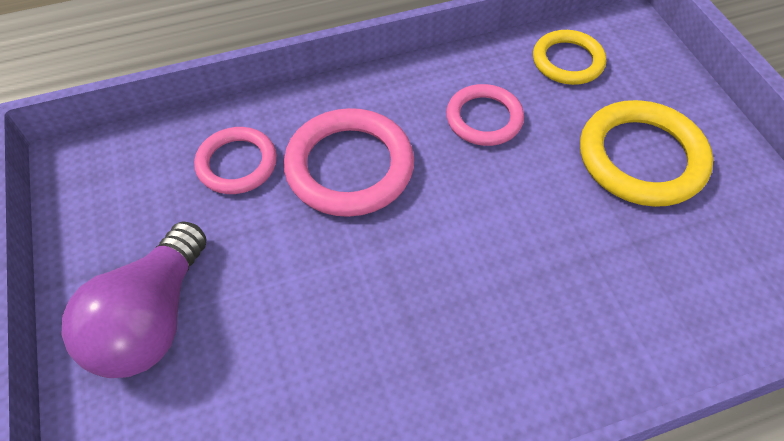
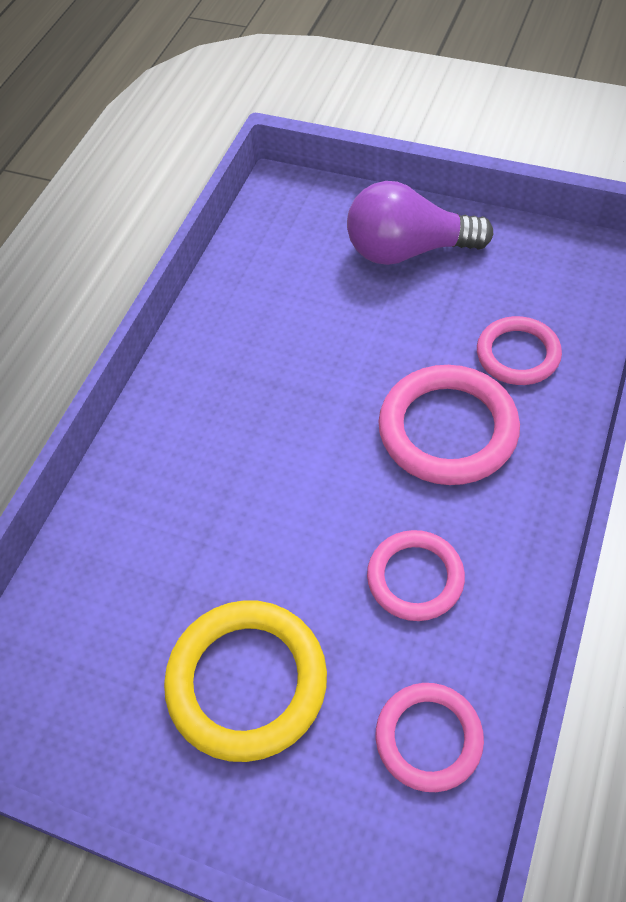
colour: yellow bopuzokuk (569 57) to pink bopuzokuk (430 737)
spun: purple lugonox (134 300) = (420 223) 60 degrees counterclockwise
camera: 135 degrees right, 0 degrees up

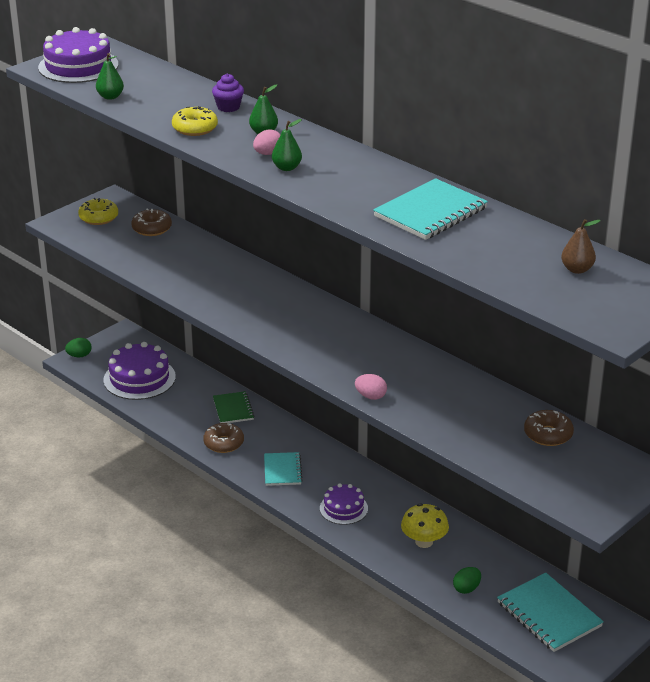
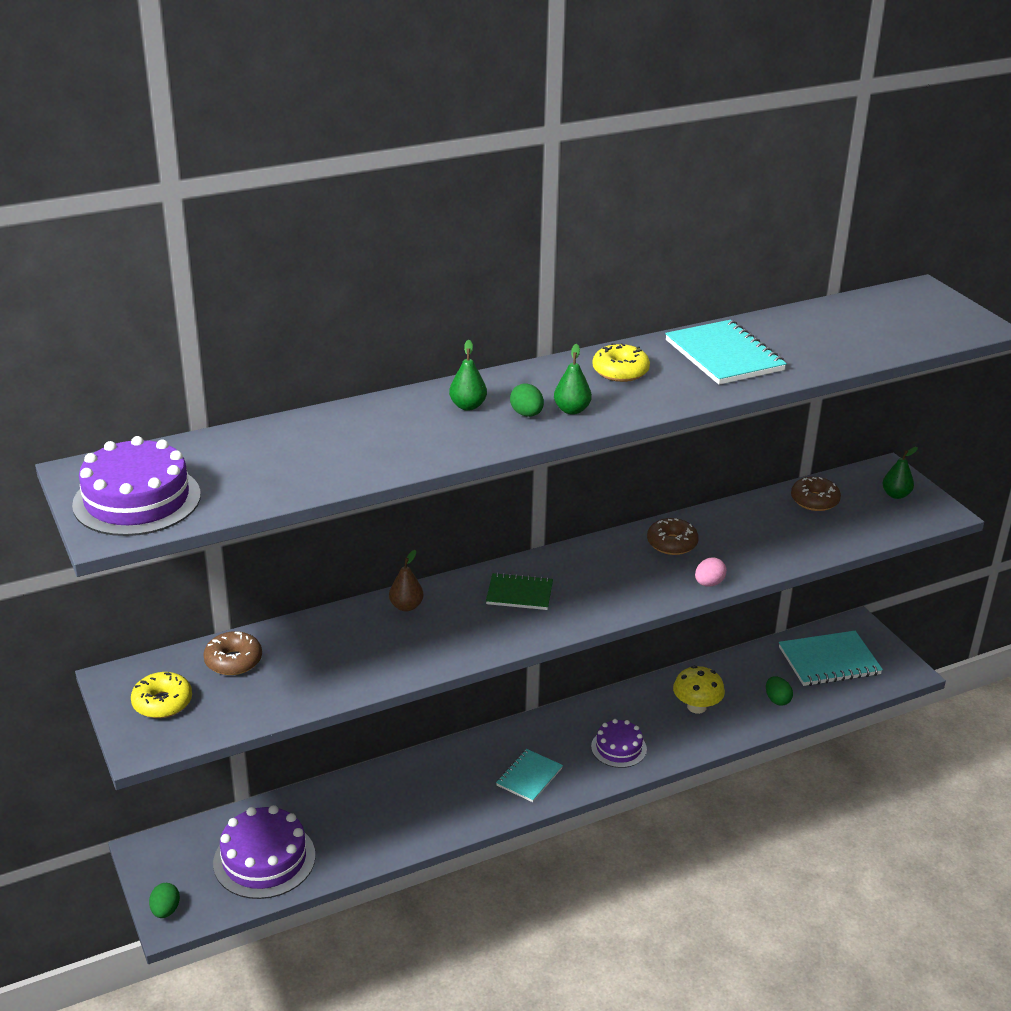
missing: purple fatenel (228 93)
relocated: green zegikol (110 76) to (900 473); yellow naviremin (195 121) to (621 362); brown zegikol (581 246) to (406 580); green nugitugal (234 407) to (519 591); brown naviremin (223 438) to (673 536)
colour: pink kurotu (266 142) to green kurotu (527 400)
spun: turquoise nugitugal (283 469) = (529 775) 75 degrees counterclockwise
camera: 70 degrees left, 0 degrees up

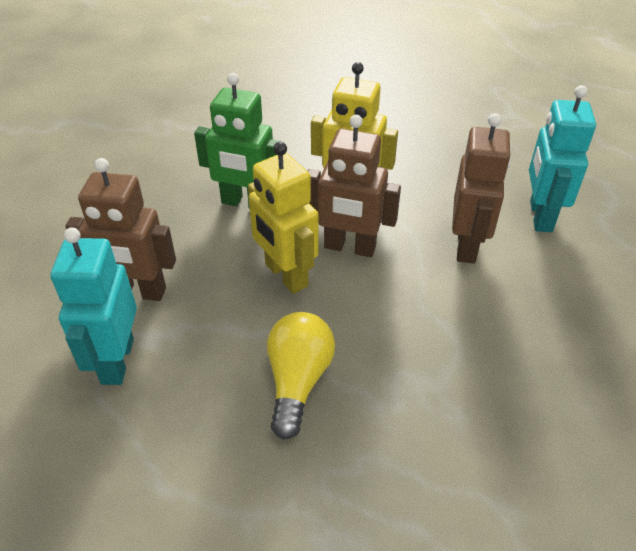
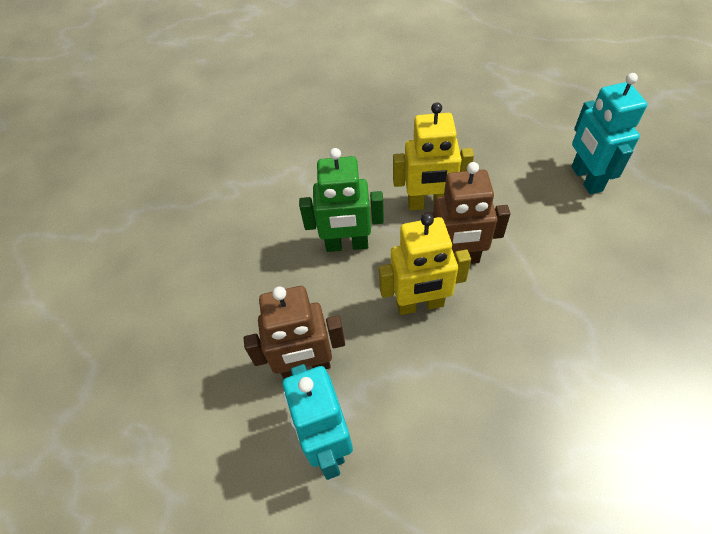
missing: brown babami (481 188); yellow lugonox (301 375)
spun: yellow babami (283 218) = (425 264) 45 degrees counterclockwise
camera: 15 degrees left, 10 degrees up

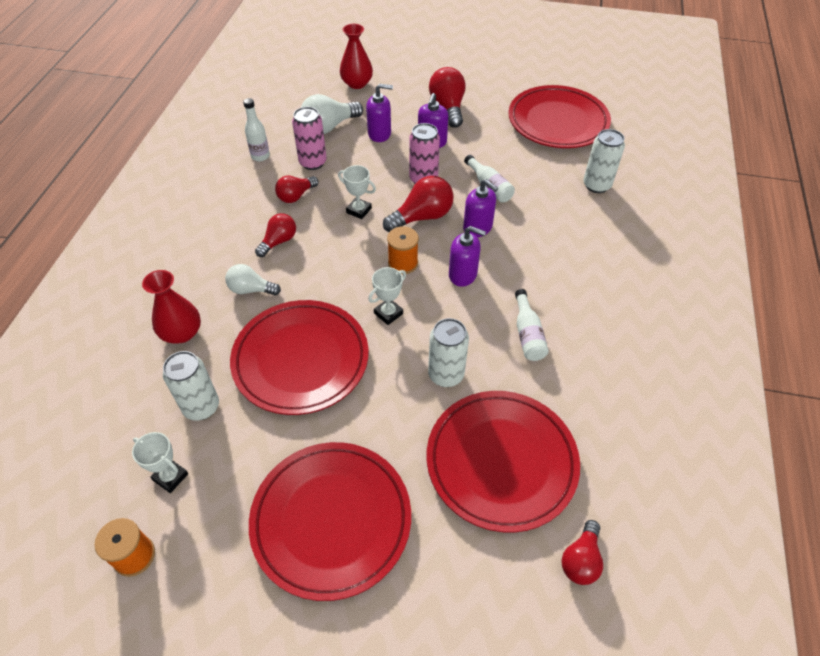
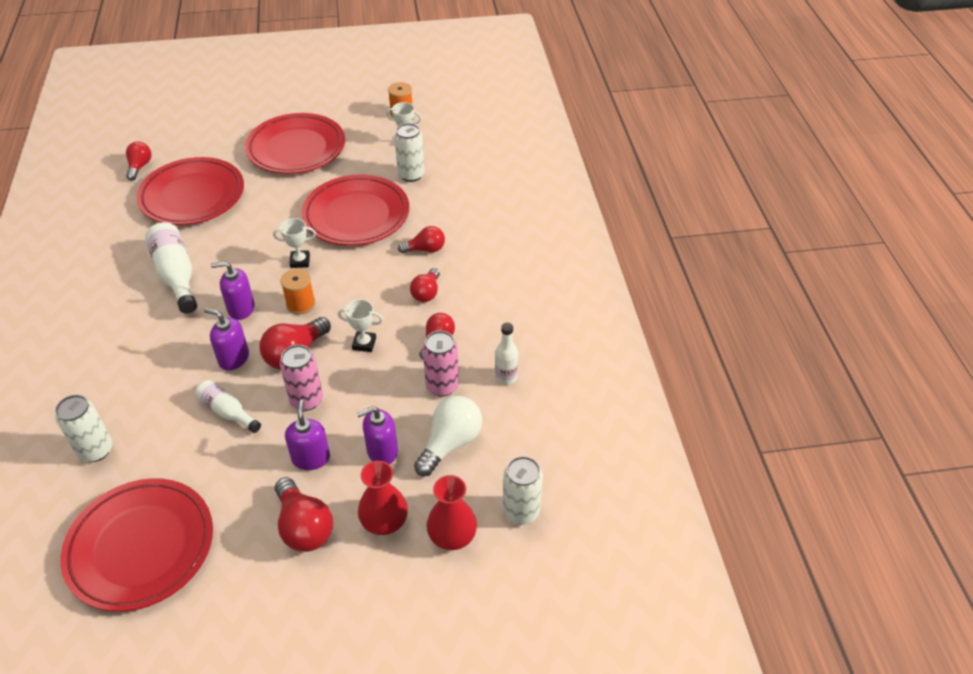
relocated: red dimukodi (171 307) to (383 498); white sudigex (448 352) to (523 490)
colour: white lugonox (253 279) to red lugonox (421 240)
spun: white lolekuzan (387 296) = (294 243) 60 degrees clockwise
size: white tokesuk (532 325) = (171 268) x1.66
camera: 160 degrees right, 5 degrees down

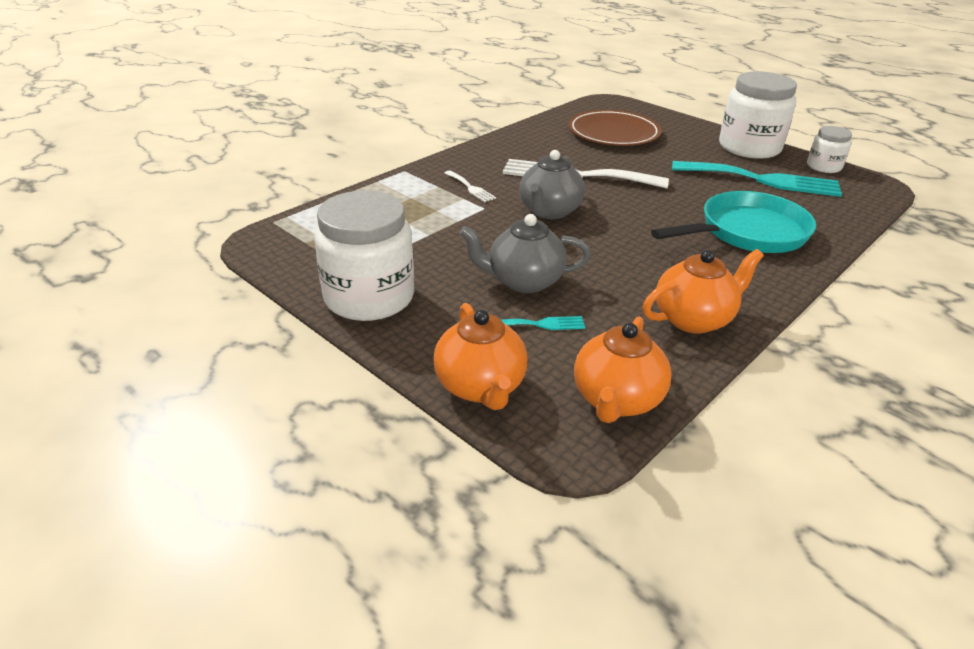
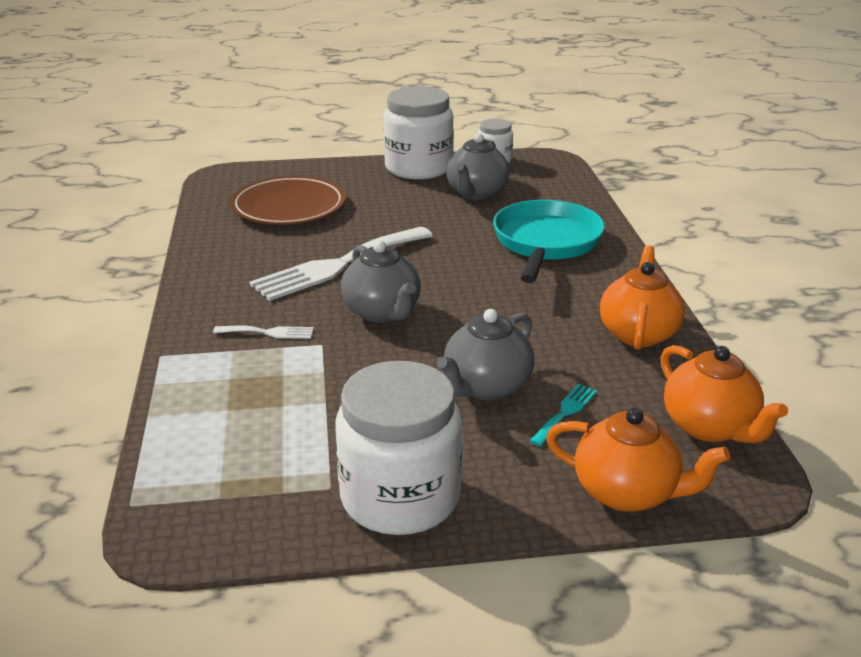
exchanged: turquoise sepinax (757 179) to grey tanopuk (478 166)
camera: 50 degrees left, 5 degrees down

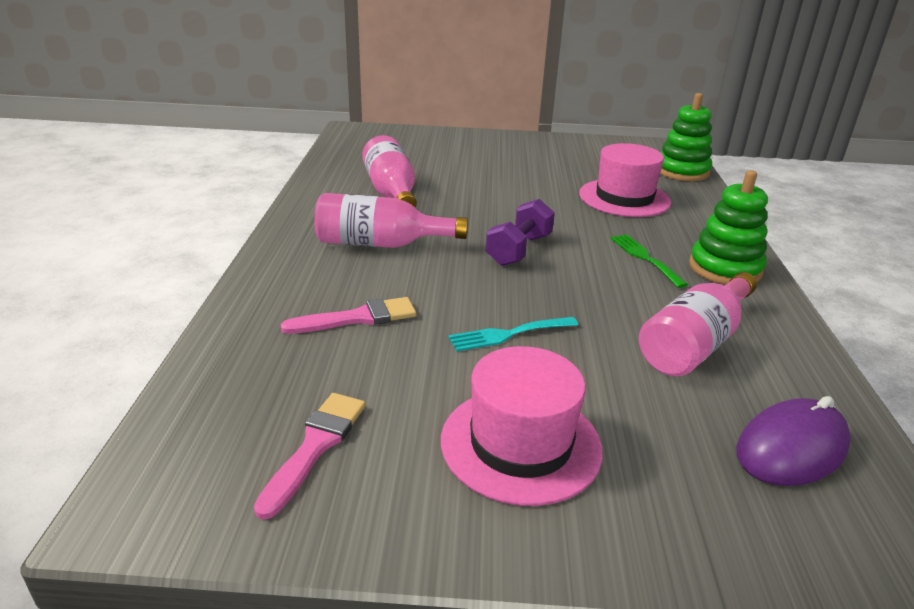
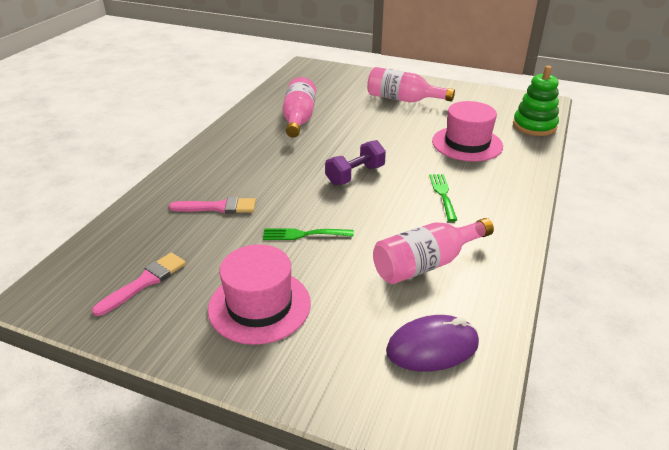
missing: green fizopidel (728 227)
relocated: pink tokesuk (391 220) to (411 85)
colour: turquoise sepinax (513 334) to green sepinax (308 234)
camera: 20 degrees right, 5 degrees up

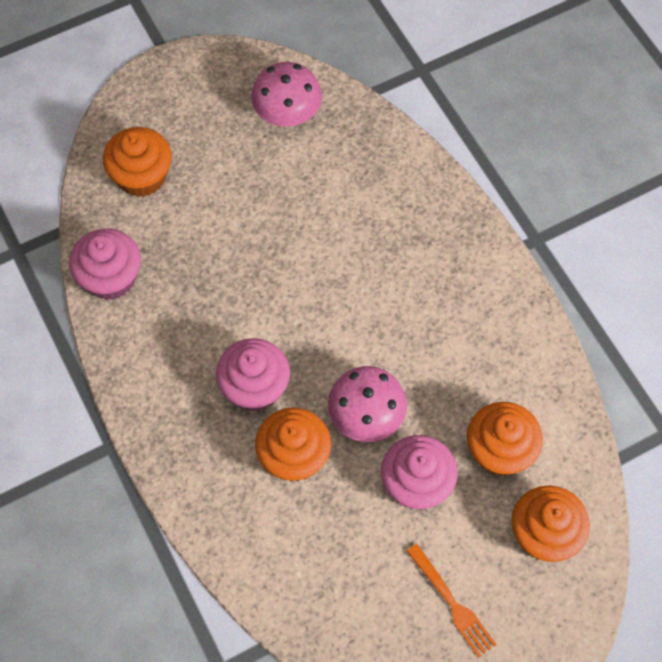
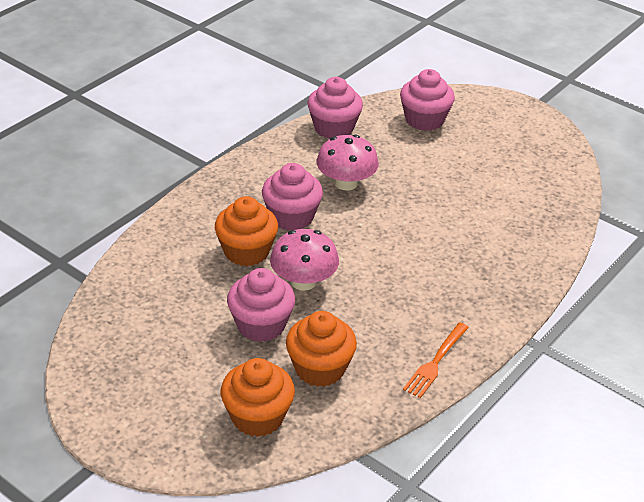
relocated: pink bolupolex (286 94) to (347 162); orange sepinax (452 601) to (436 360)
colour: orange fatenel (137 162) to pink fatenel (427 100)
camera: 65 degrees right, 25 degrees down

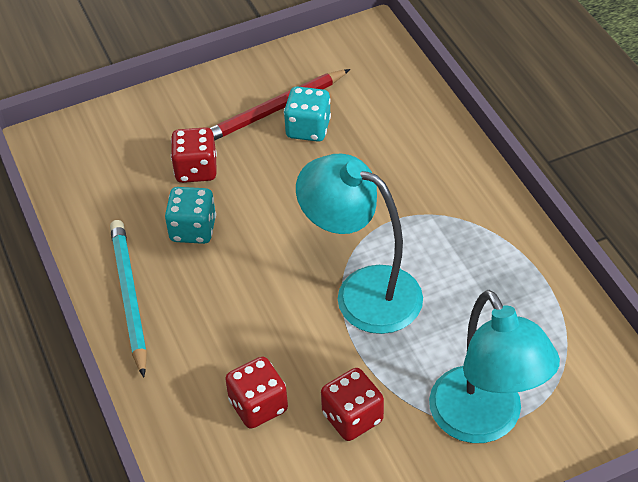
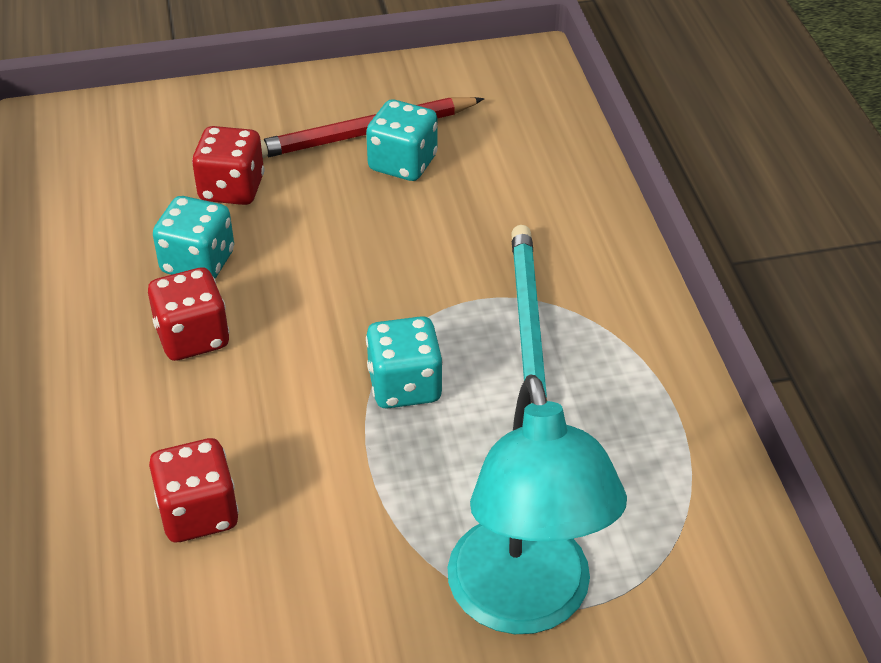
relocated: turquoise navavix (128 299) to (529 314); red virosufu (352 404) to (188 314)
exchanged: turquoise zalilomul (359 244) to turquoise virosufu (404 362)
camera: 10 degrees right, 5 degrees down

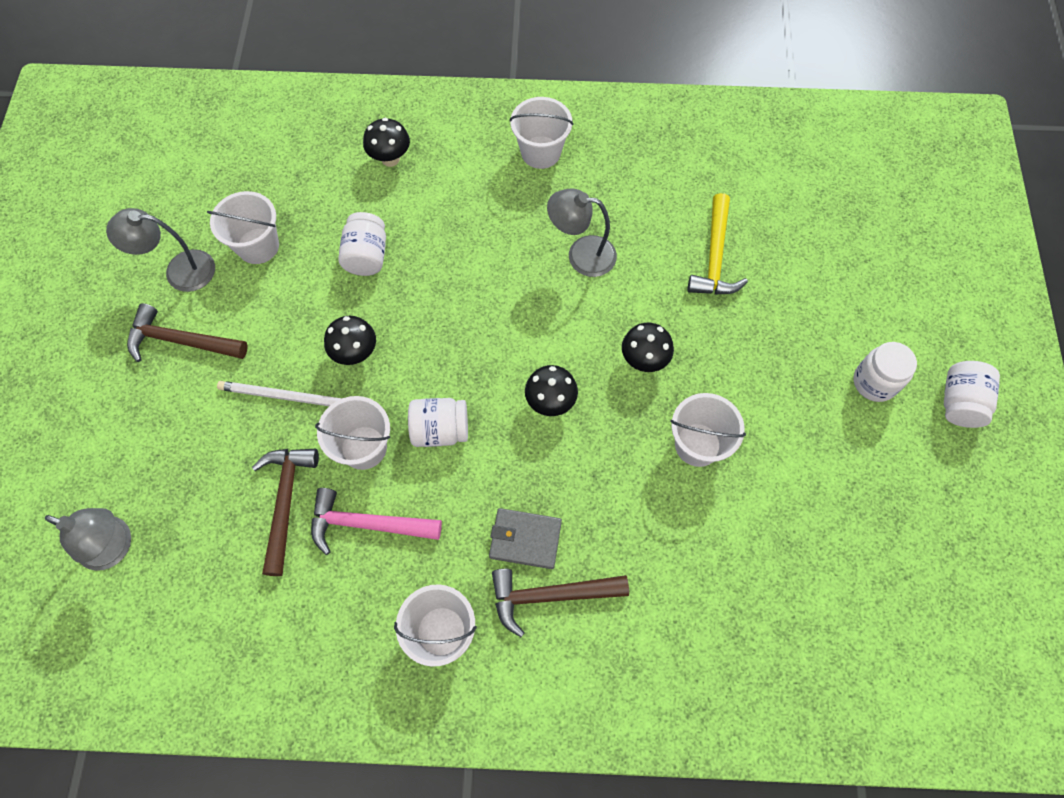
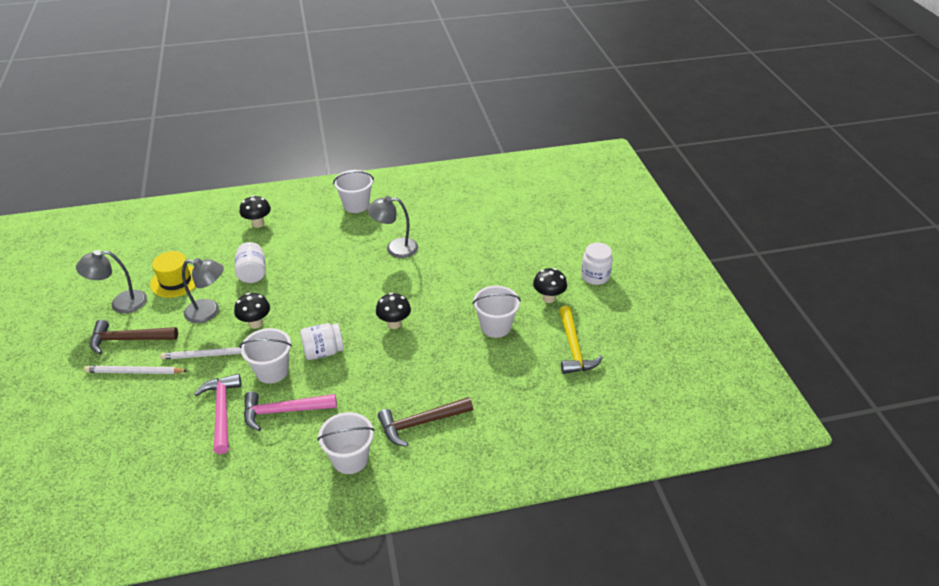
missing: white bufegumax (972 394); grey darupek (525 538)
appeared: white navavix (136 370)
relocated: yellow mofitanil (718 243) to (581 340); black bolupolex (648 347) to (550 285); grey zalilomul (88 539) to (203 290)
exchanged: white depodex (243 227) to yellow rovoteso (172 274)
colour: brown mofitanil (285 512) to pink mofitanil (217 414)
camera: 15 degrees left, 25 degrees down

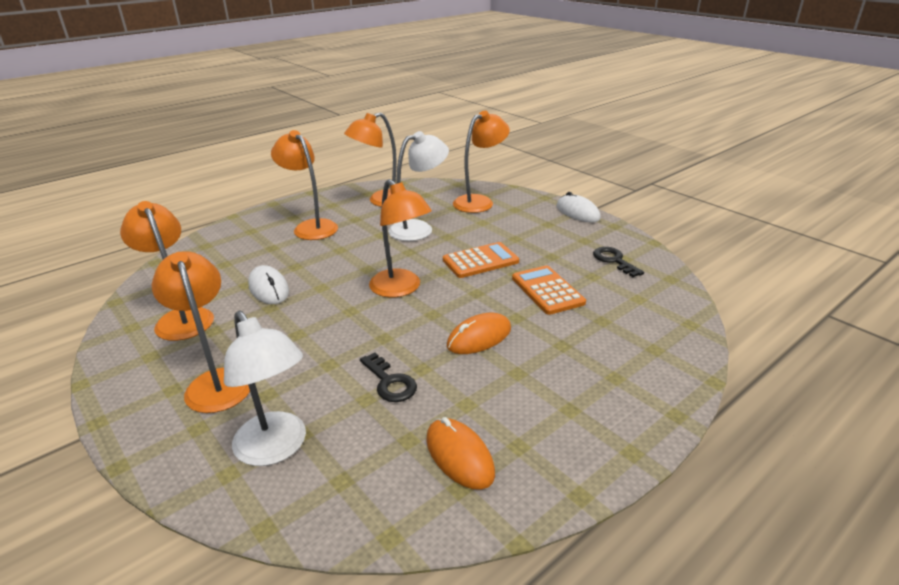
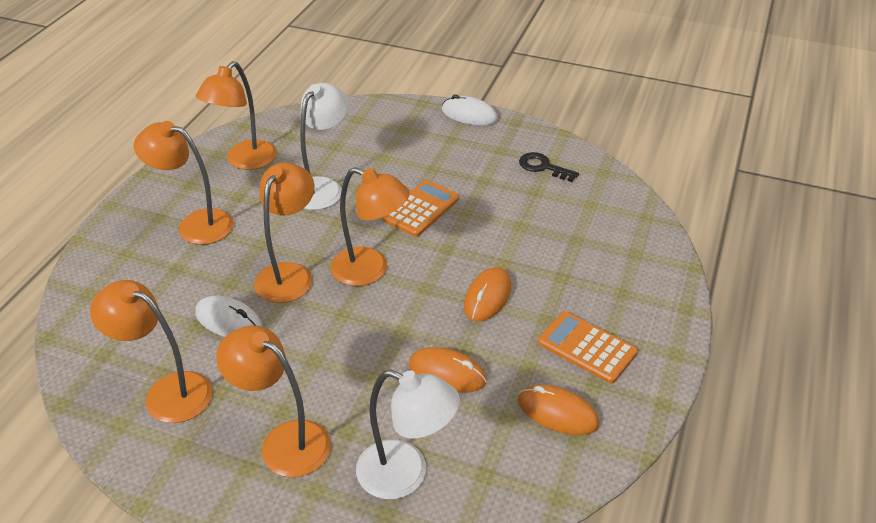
relocated: orange zalilomul (481 162) to (284 232); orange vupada (549 290) to (588 347)
exchanged: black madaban (388 377) to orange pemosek (448 369)
camera: 30 degrees left, 10 degrees up

